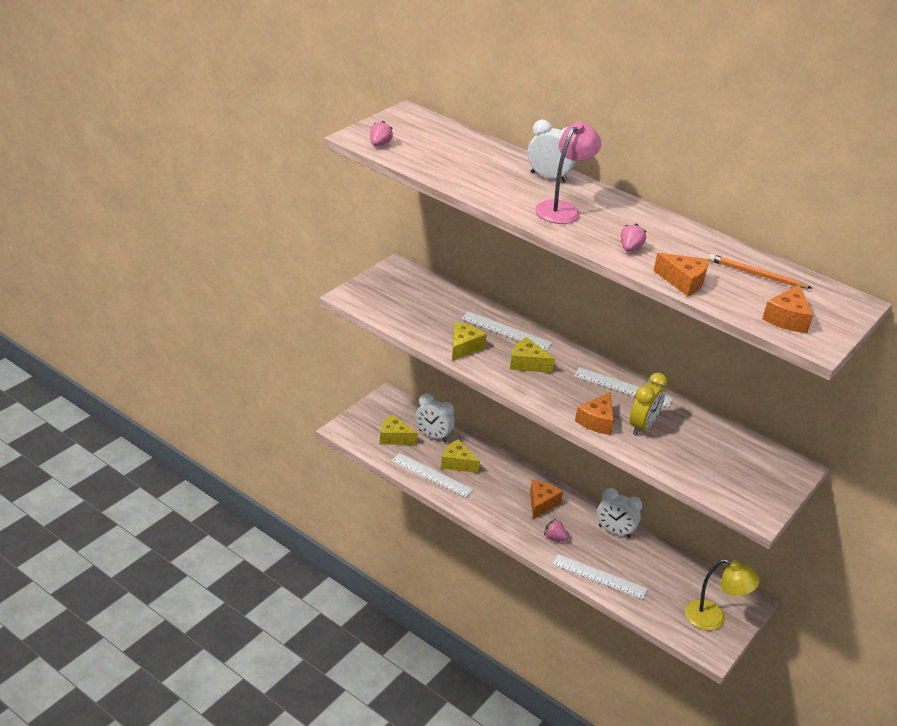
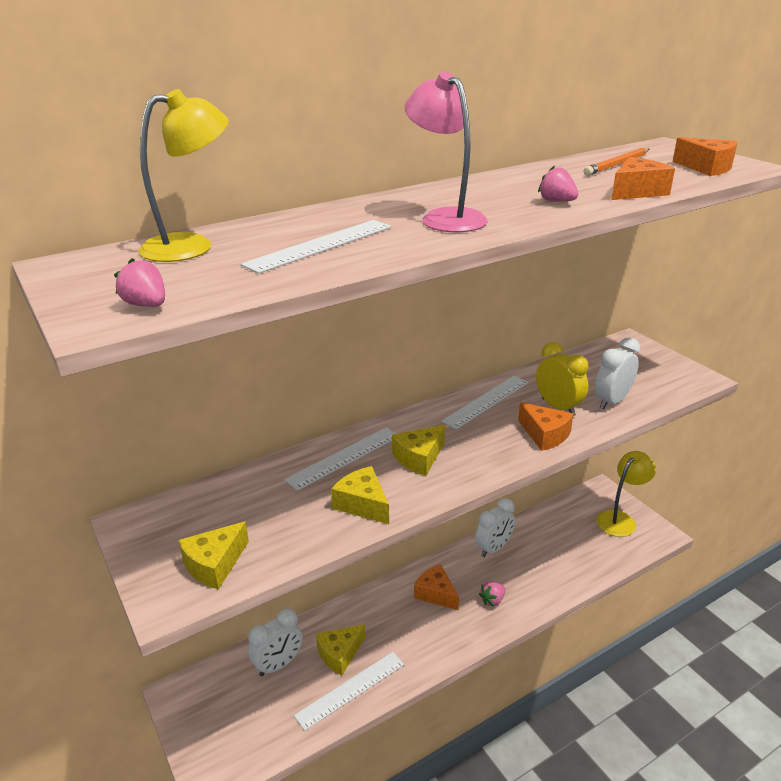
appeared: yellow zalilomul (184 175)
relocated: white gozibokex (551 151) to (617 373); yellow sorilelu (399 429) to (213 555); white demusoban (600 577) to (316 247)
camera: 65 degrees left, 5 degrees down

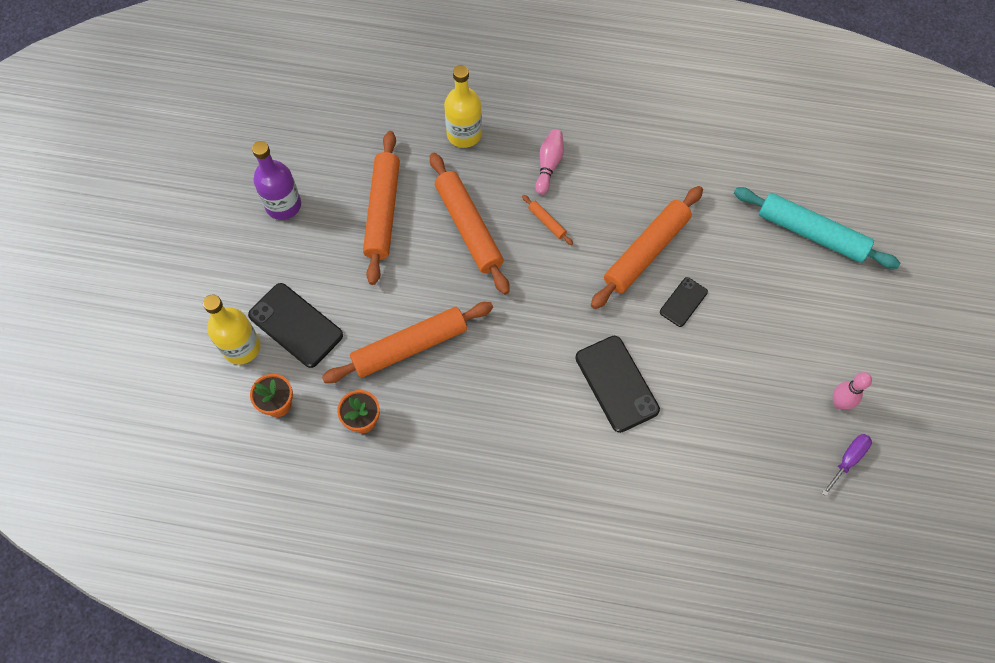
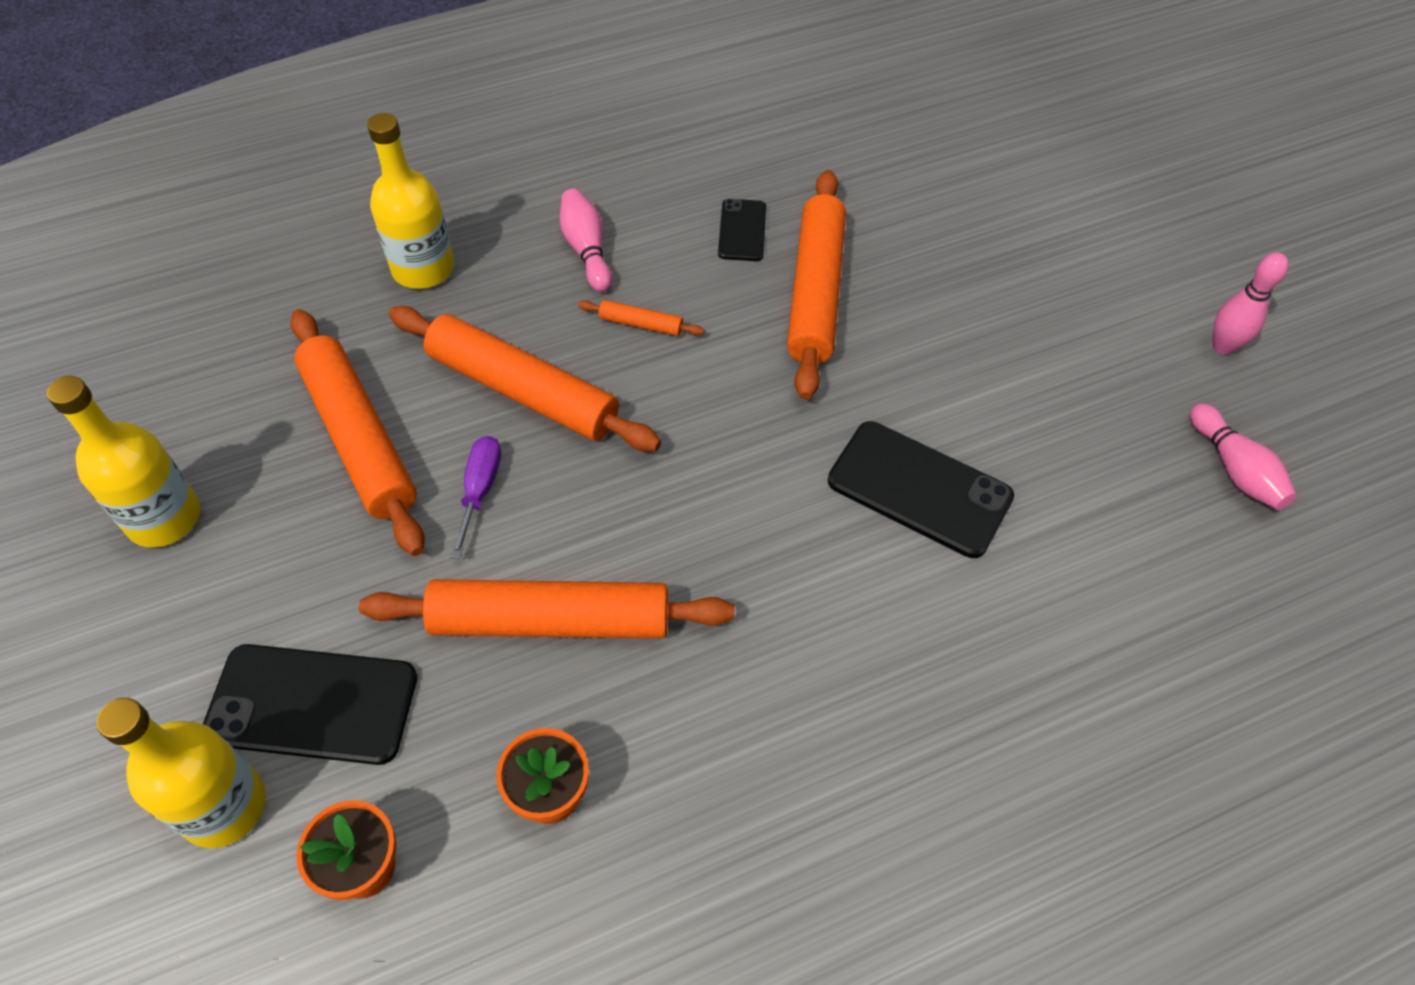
missing: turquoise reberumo (817 228)
appeared: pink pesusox (1243 456)
relocated: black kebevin (684 302) to (742 230); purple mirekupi (847 465) to (476 497)
colour: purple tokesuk (276 180) to yellow tokesuk (124 462)
spun: orange reberumo (407 342) = (547 608) 60 degrees clockwise
camera: 35 degrees left, 10 degrees down

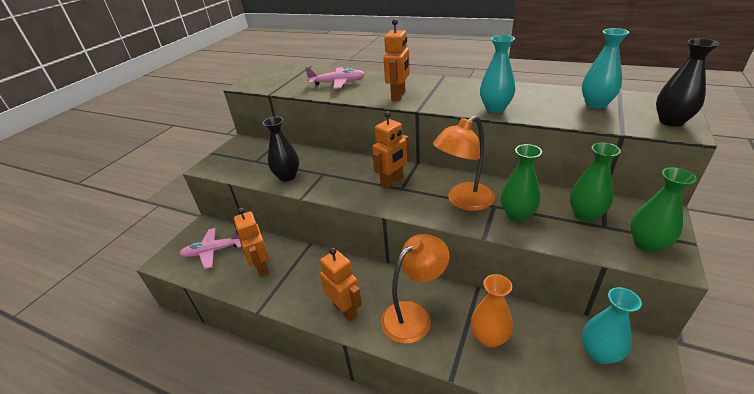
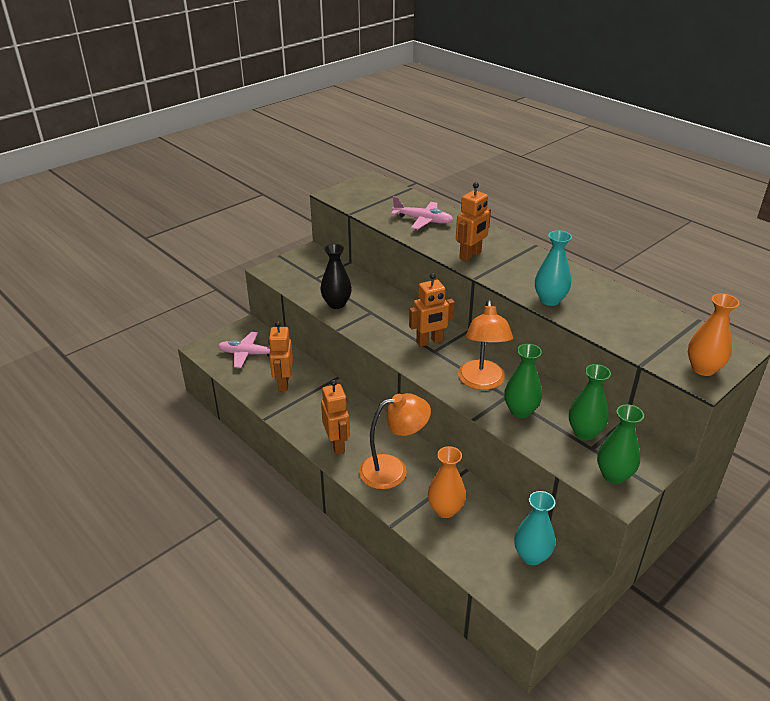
missing: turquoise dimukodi (605 68)
colour: black dimukodi (688 82) to orange dimukodi (713 334)
spun: orange zalilomul (464 163) = (485 345) 75 degrees counterclockwise
camera: 20 degrees right, 0 degrees up

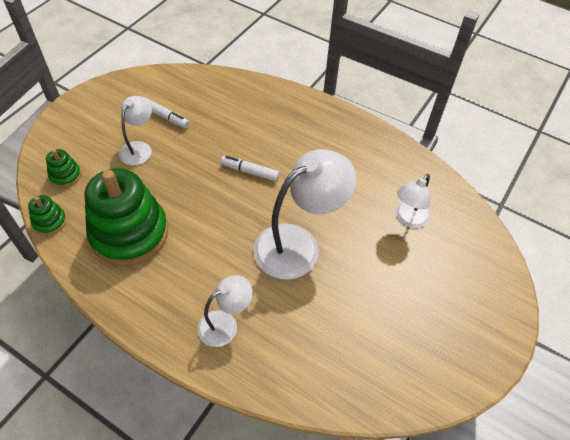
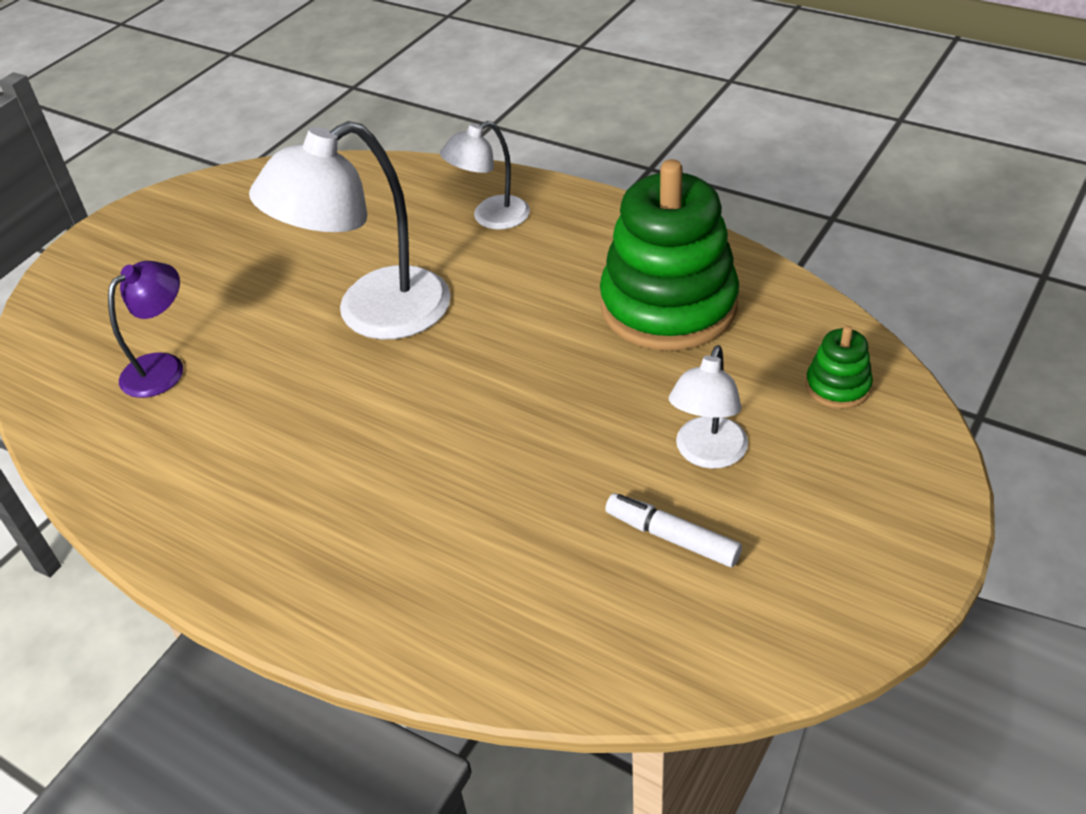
missing: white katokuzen (250 169); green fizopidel (47 215)
colour: white zalilomul (413 201) to purple zalilomul (145 329)
camera: 175 degrees left, 10 degrees down

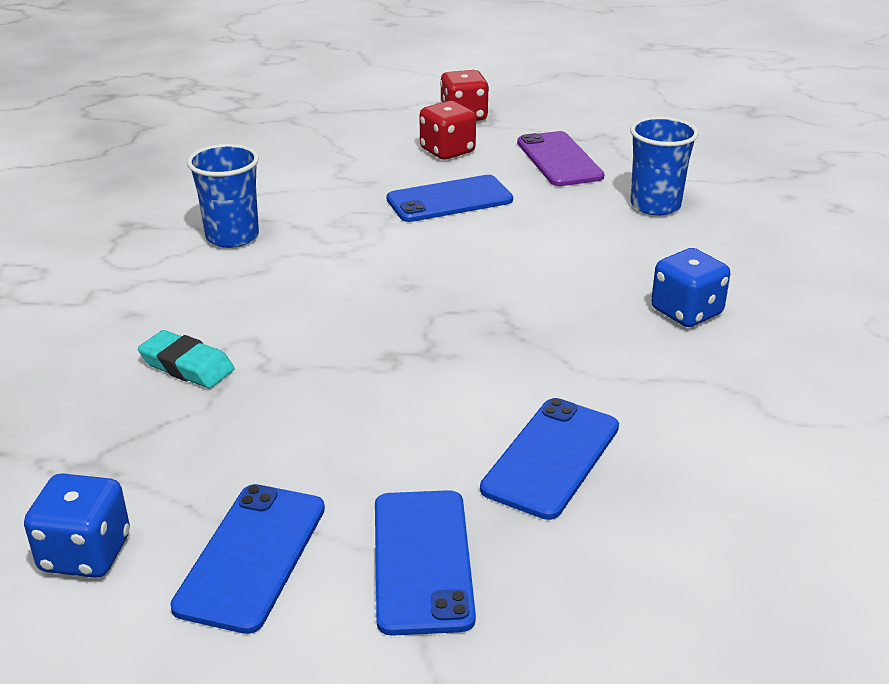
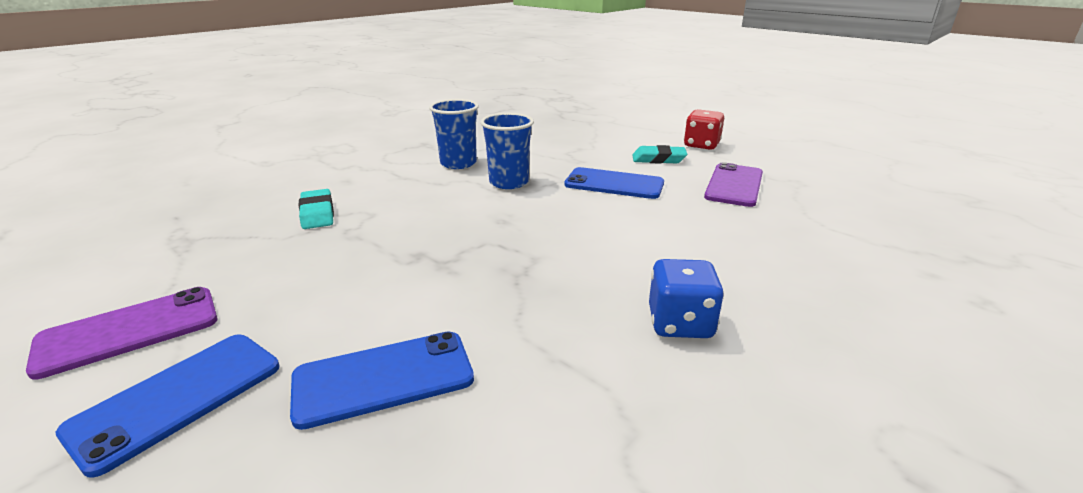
missing: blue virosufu (77 525)
relocated: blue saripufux (664 165) to (507 151)
exchanged: red virosufu (447 130) to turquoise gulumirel (660 154)
colour: blue kebevin (247 559) to purple kebevin (122 333)
camera: 40 degrees right, 5 degrees down

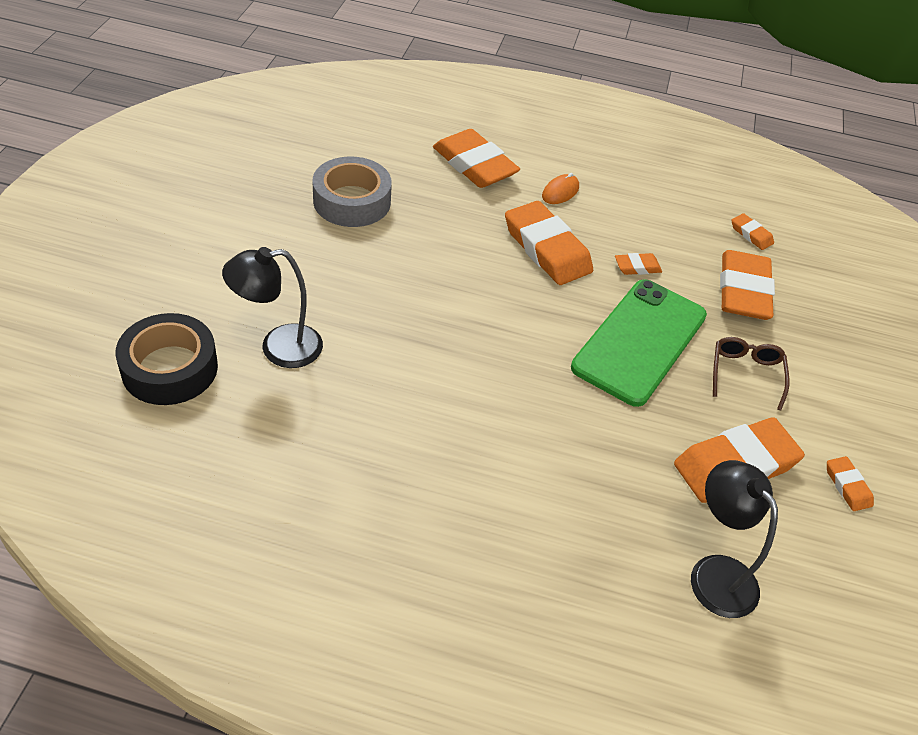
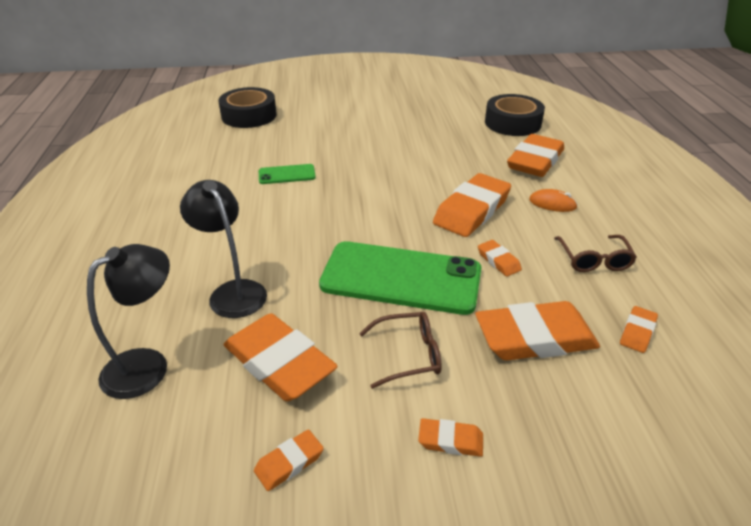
missing: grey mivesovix (352 191)
appeared: black mivesovix (515 115); green kebevin (287 174); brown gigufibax (595 253); orange gulumirel (450 437)
relocated: black zalilomul (272 307) to (223 249)
camera: 75 degrees right, 10 degrees down

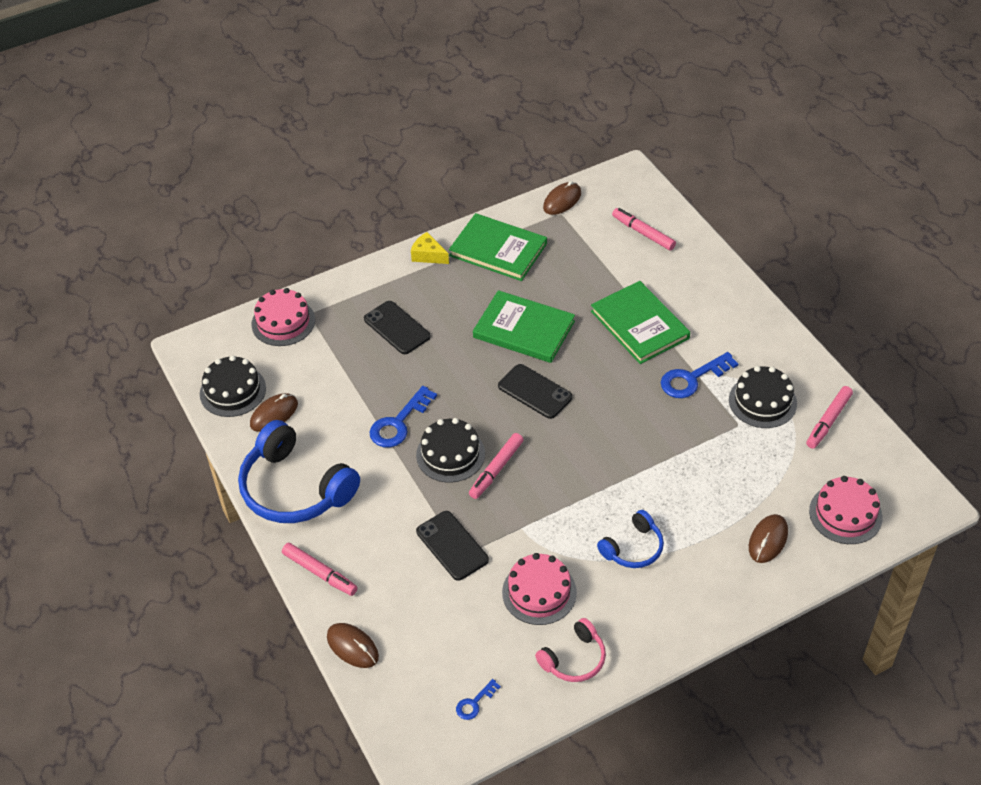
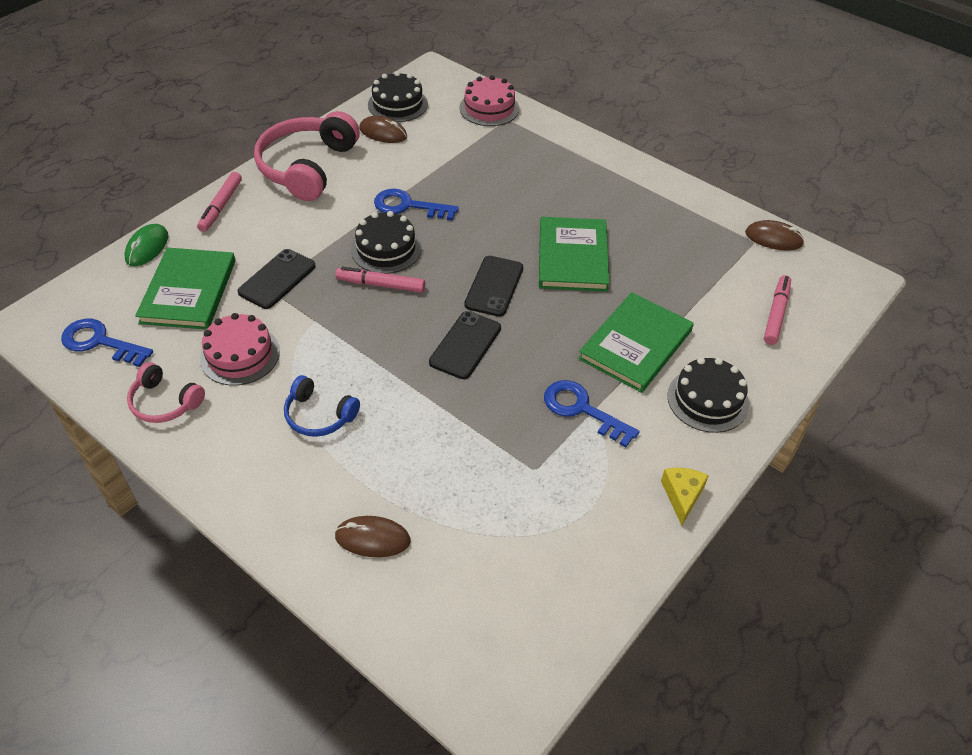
missing: pink katokuzen (829 417); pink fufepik (846 510)
relocated: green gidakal (498 247) to (185 289); yellow sorilelu (430 248) to (685 497); black kebevin (397 327) to (465 345); black fufepik (763 397) to (708 395)
colour: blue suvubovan (299 471) to pink suvubovan (307 156); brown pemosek (353 645) to green pemosek (146 245)
size: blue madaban (478 699) = (107 343) x1.88
camera: 65 degrees right, 0 degrees up

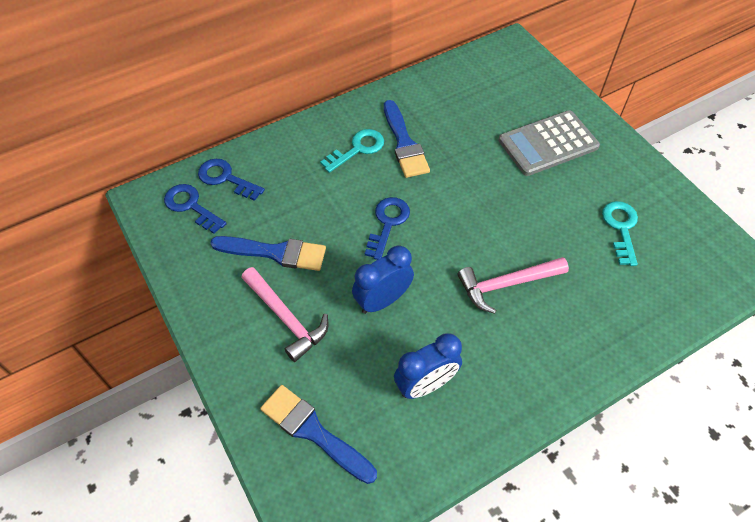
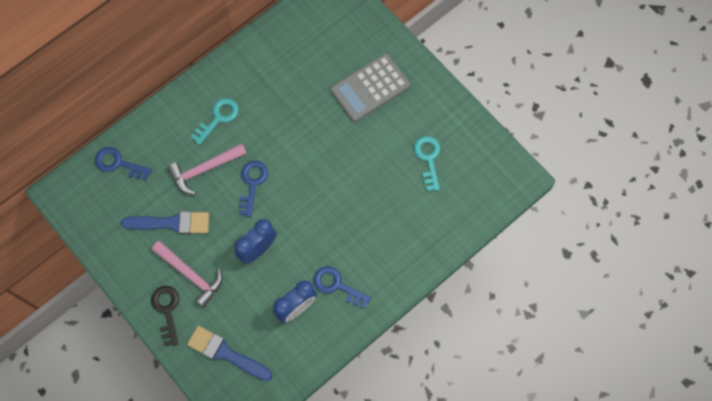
missing: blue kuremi (407 139)
appeared: black madaban (165 316)
relocated: blue madaban (195 209) to (342 287); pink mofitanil (513 285) to (207 169)
camera: 10 degrees left, 15 degrees up

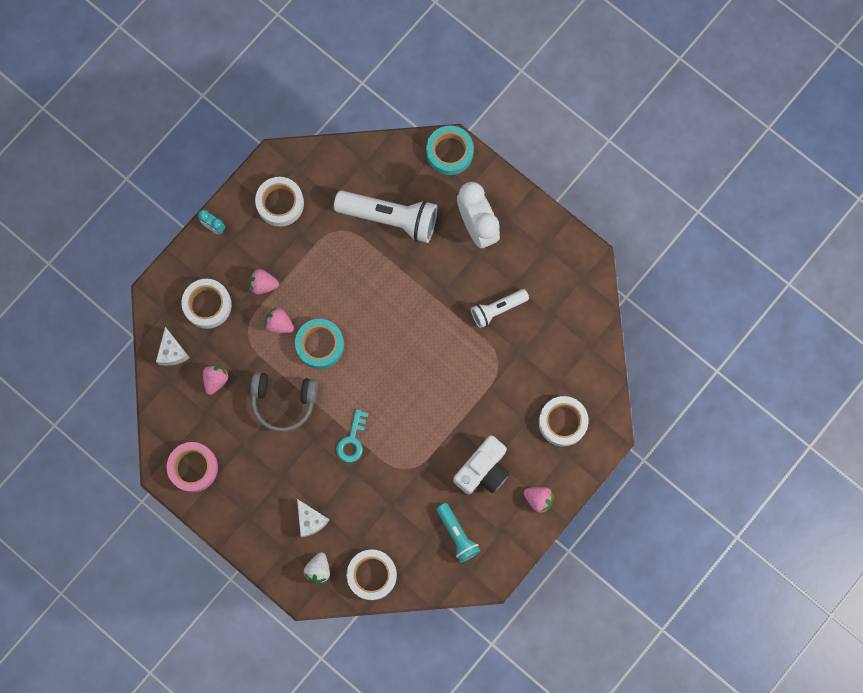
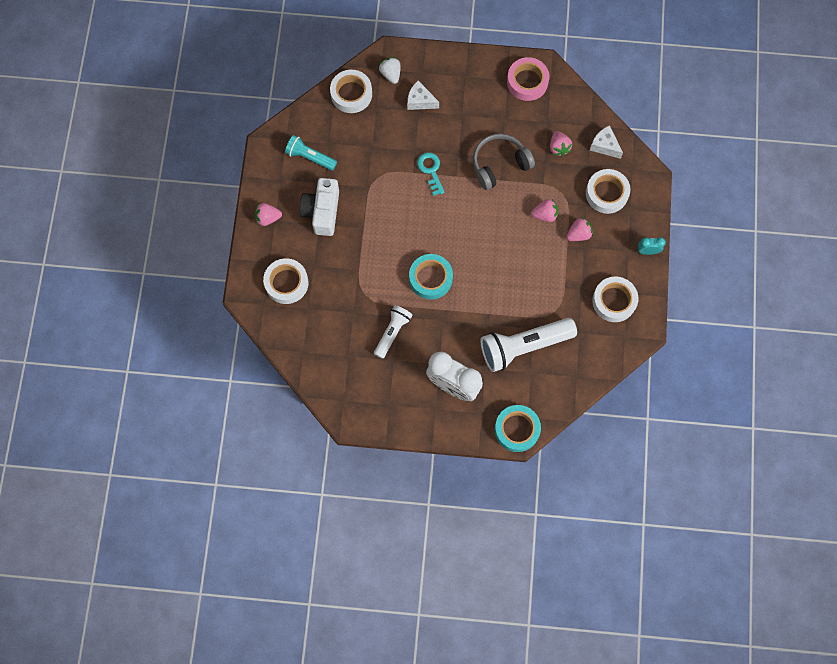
relocated: turquoise mivesovix (319 344) to (431 276)
camera: 145 degrees right, 5 degrees down

